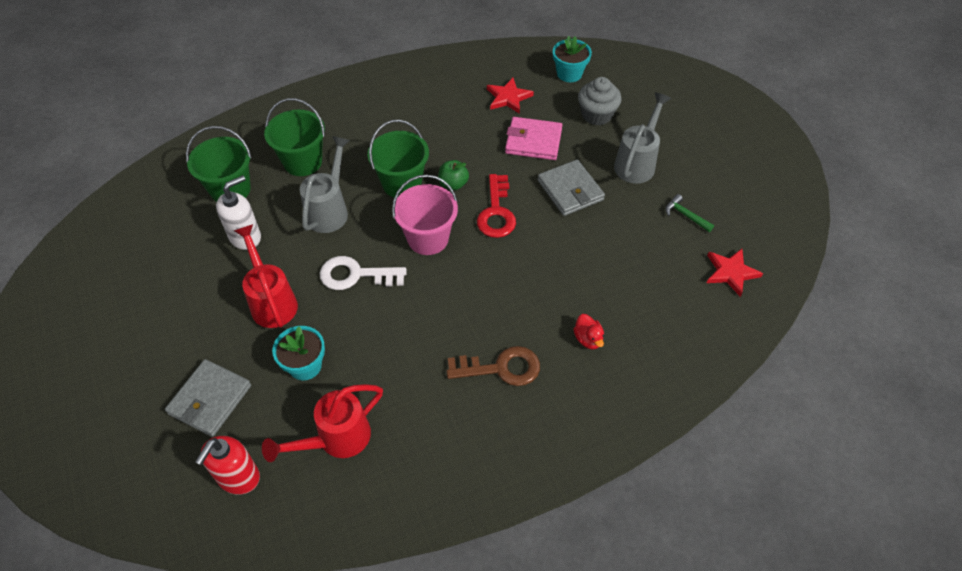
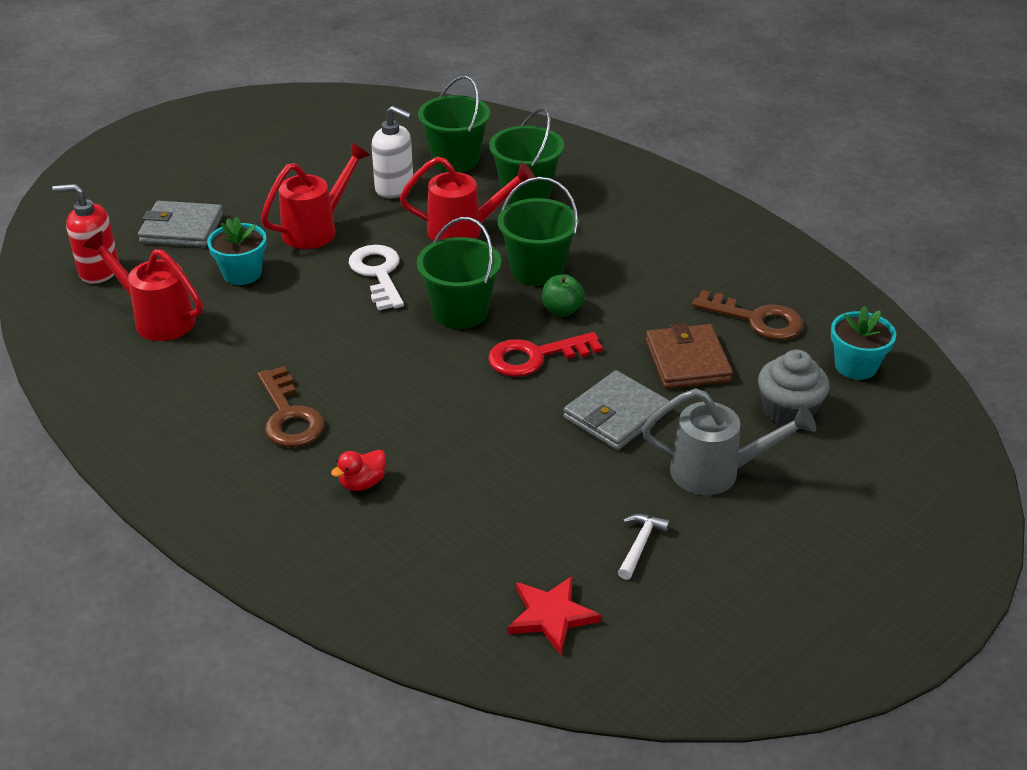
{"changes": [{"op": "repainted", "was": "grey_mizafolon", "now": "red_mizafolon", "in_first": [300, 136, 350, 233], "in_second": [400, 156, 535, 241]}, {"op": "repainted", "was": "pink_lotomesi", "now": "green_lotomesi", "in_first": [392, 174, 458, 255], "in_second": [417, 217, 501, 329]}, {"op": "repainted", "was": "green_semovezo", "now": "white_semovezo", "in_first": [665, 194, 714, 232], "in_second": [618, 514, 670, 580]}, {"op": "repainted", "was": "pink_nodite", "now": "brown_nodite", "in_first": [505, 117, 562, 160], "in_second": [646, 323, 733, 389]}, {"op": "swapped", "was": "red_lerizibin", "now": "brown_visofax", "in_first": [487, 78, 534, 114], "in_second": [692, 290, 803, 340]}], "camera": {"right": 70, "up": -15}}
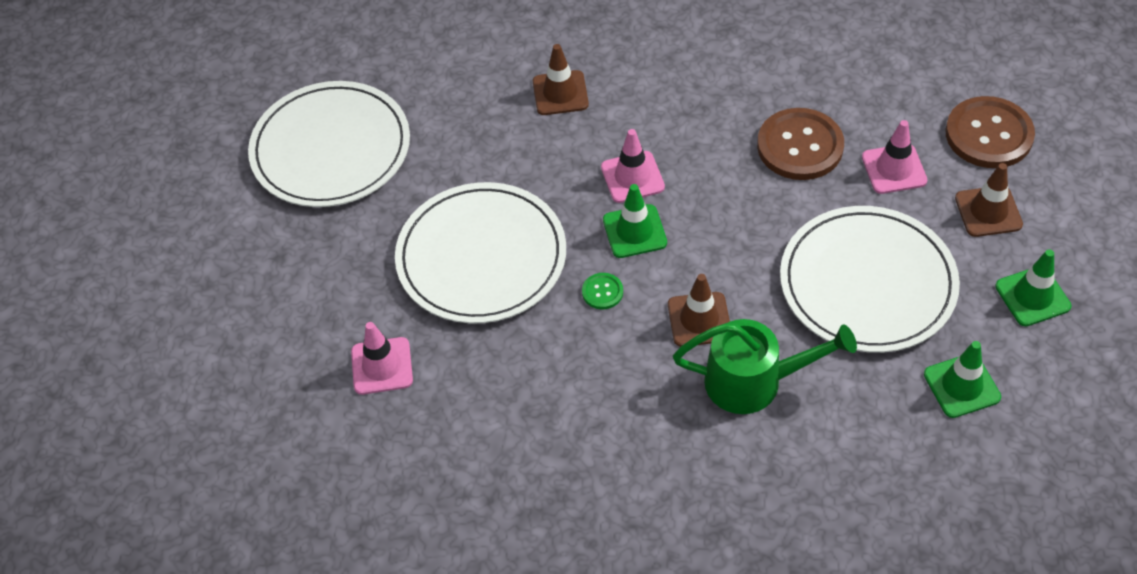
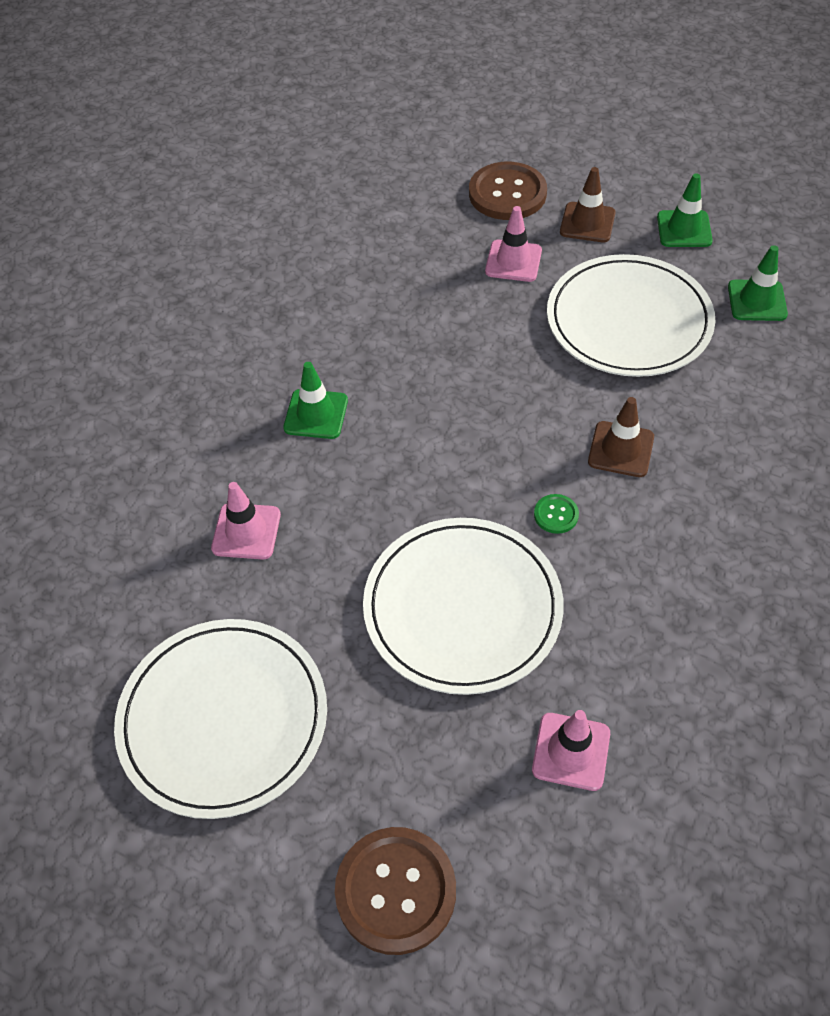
{"changes": [{"op": "shifted", "was": "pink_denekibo", "in_first": [601, 129, 665, 203], "in_second": [211, 482, 281, 559]}, {"op": "shifted", "was": "green_denekibo", "in_first": [603, 184, 667, 258], "in_second": [283, 362, 348, 439]}, {"op": "shifted", "was": "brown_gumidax", "in_first": [757, 108, 844, 180], "in_second": [335, 827, 456, 955]}, {"op": "gone", "was": "brown_denekibo", "in_first": [533, 44, 589, 115]}, {"op": "gone", "was": "green_mizafolon", "in_first": [673, 319, 857, 414]}], "camera": {"right": -70, "up": 0}}
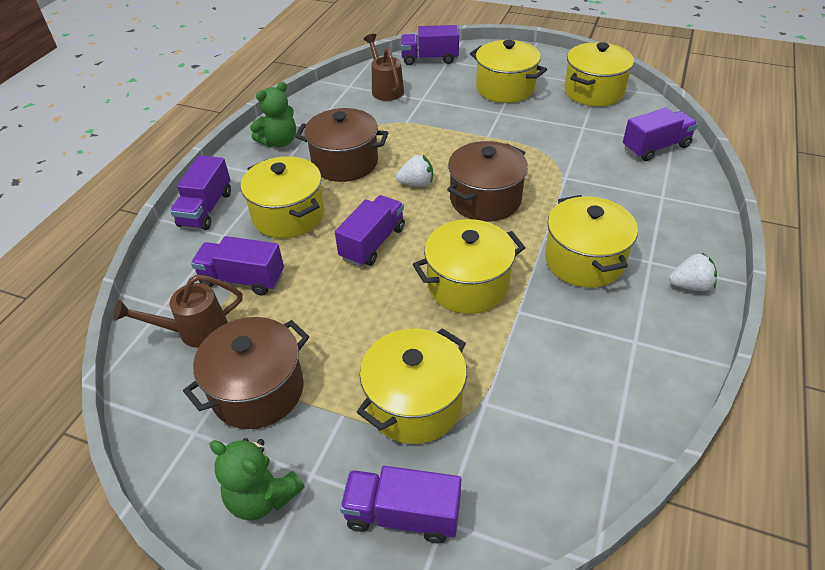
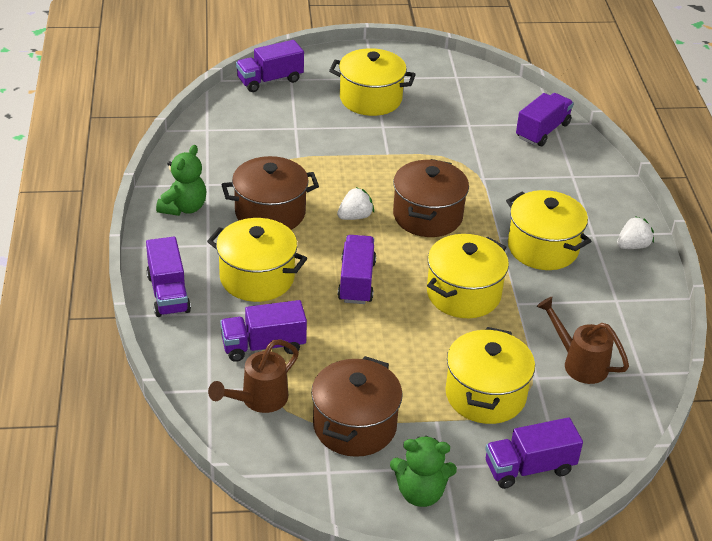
{"changes": [{"op": "shifted", "was": "brown_mizafolon", "in_first": [364, 34, 404, 101], "in_second": [536, 297, 629, 384]}, {"op": "gone", "was": "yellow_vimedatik", "in_first": [564, 42, 634, 106]}], "camera": {"right": -30, "up": -5}}
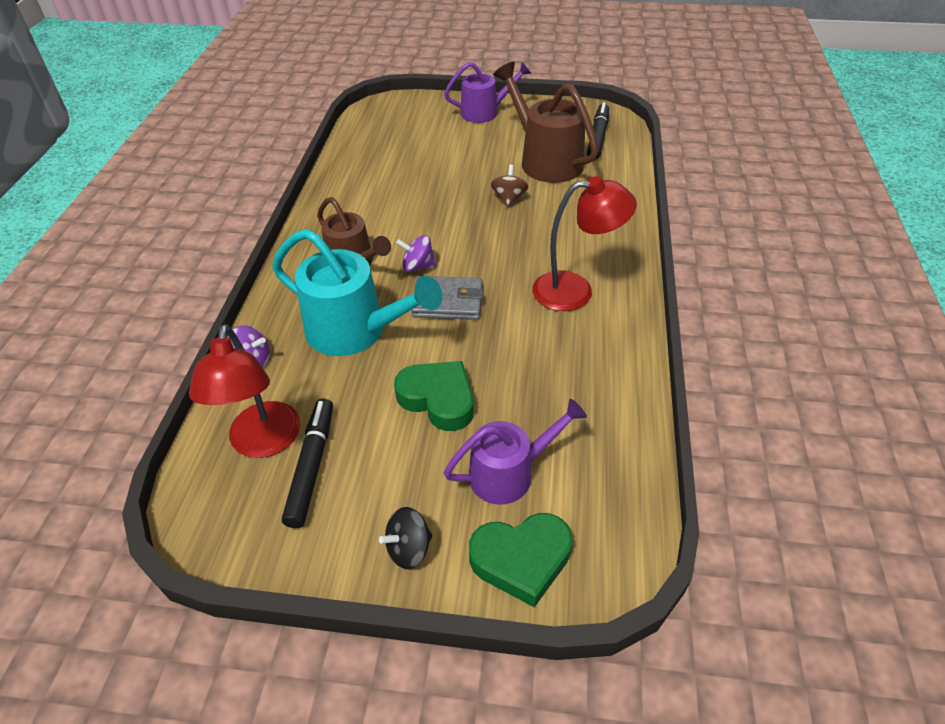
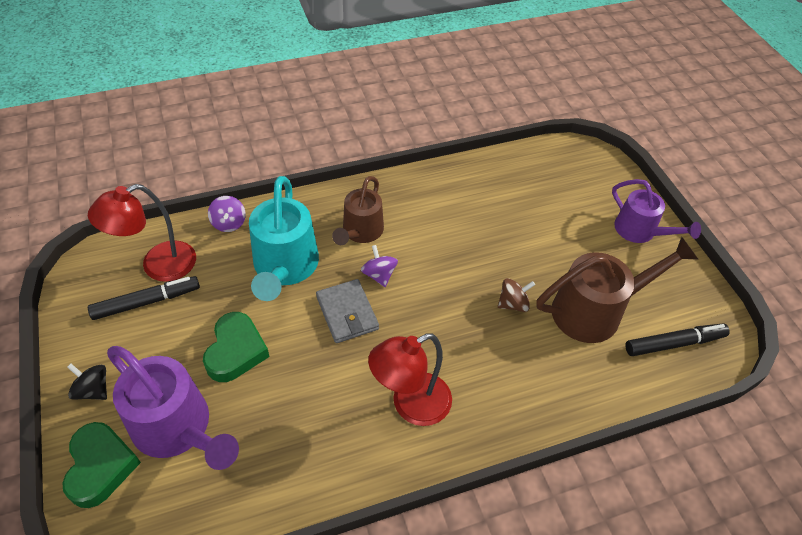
{"changes": [{"op": "rotated", "was": "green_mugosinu", "in_first": [469, 513, 573, 607], "in_second": [62, 422, 141, 508], "clockwise": -150}, {"op": "scaled", "was": "purple_mizafolon", "in_first": [444, 399, 587, 505], "in_second": [107, 346, 239, 470], "ratio": 1.53}, {"op": "rotated", "was": "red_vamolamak", "in_first": [533, 176, 637, 311], "in_second": [368, 333, 452, 426], "clockwise": 90}, {"op": "rotated", "was": "brown_mizafolon", "in_first": [493, 62, 599, 183], "in_second": [536, 237, 699, 343], "clockwise": 45}], "camera": {"right": 60, "up": 5}}
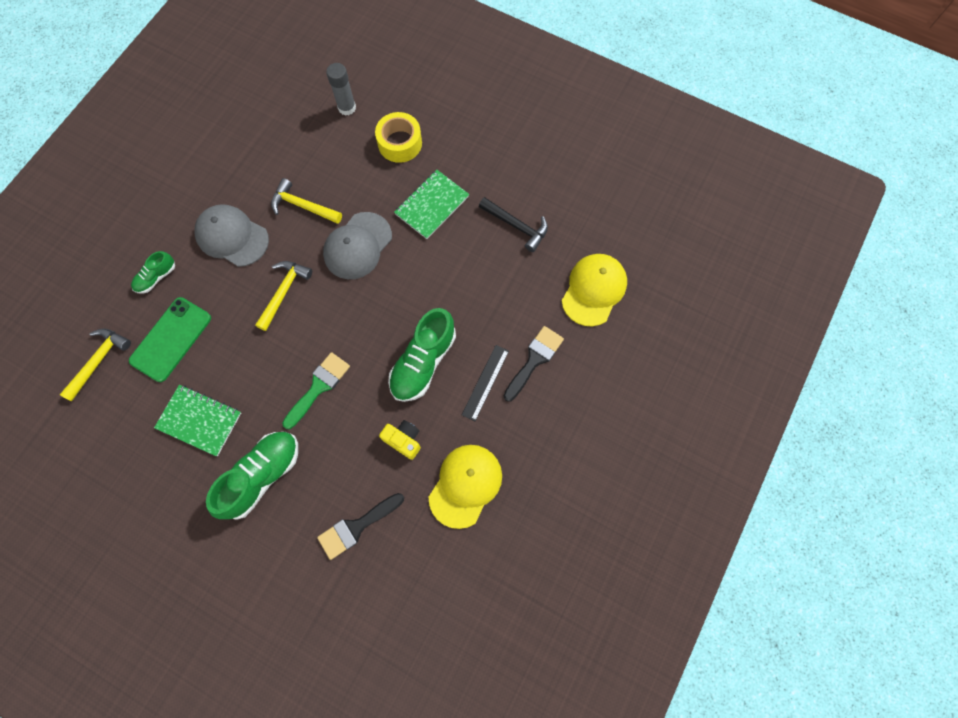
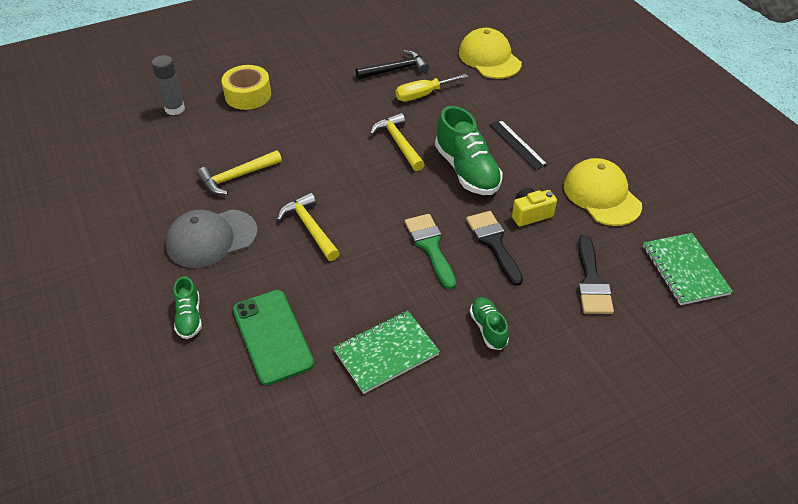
{"changes": [{"op": "shifted", "was": "yellow_semovezo", "in_first": [60, 328, 131, 401], "in_second": [370, 113, 425, 171]}, {"op": "new", "now": "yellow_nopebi", "in_second": [396, 74, 468, 101]}, {"op": "shifted", "was": "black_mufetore", "in_first": [504, 326, 564, 402], "in_second": [466, 211, 523, 286]}, {"op": "scaled", "was": "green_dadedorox", "in_first": [206, 432, 298, 520], "in_second": [470, 297, 509, 350], "ratio": 0.53}, {"op": "shifted", "was": "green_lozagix", "in_first": [394, 170, 469, 239], "in_second": [643, 233, 733, 305]}, {"op": "gone", "was": "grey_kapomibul", "in_first": [323, 212, 392, 279]}], "camera": {"right": -55, "up": -25}}
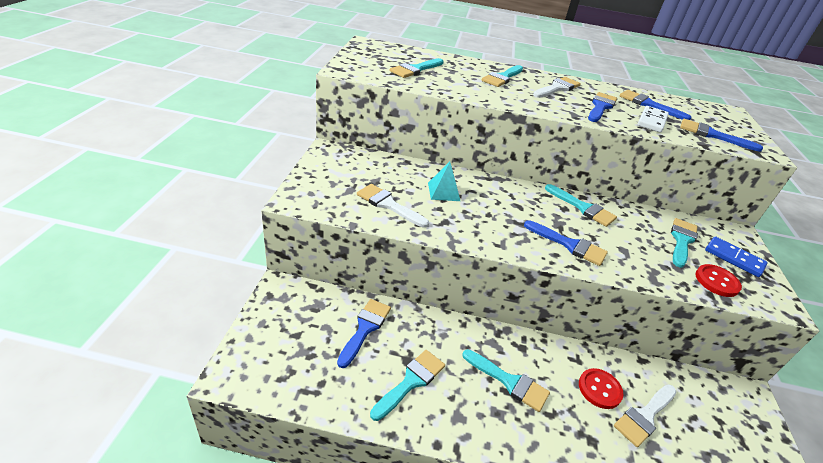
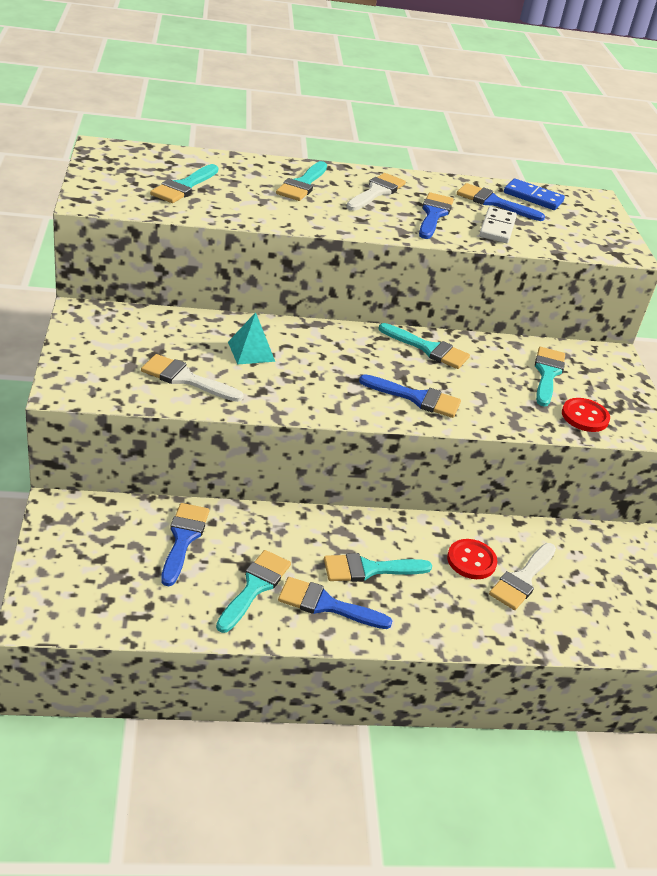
{"changes": [{"op": "shifted", "was": "blue_mufetore", "in_first": [680, 119, 763, 152], "in_second": [278, 577, 392, 629]}, {"op": "rotated", "was": "turquoise_mufetore", "in_first": [462, 349, 550, 412], "in_second": [324, 553, 432, 582], "clockwise": 150}, {"op": "shifted", "was": "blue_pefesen", "in_first": [705, 236, 768, 277], "in_second": [504, 179, 565, 210]}], "camera": {"right": -15, "up": 0}}
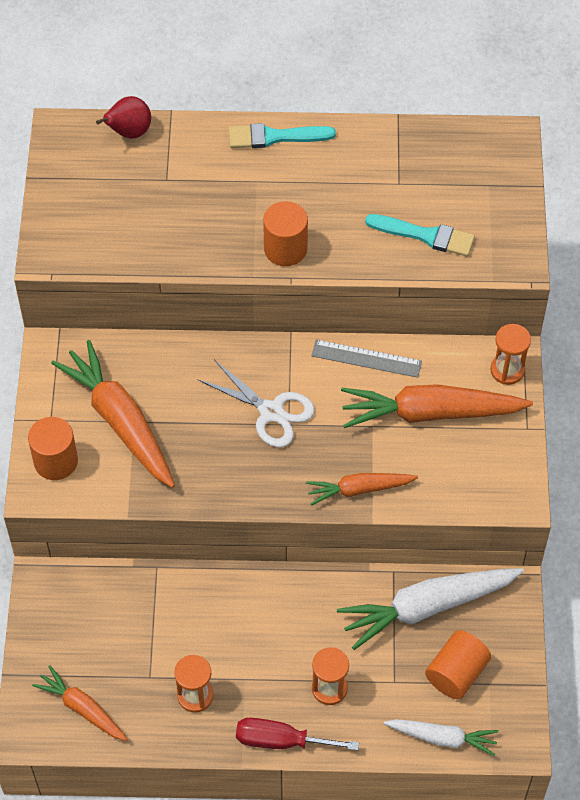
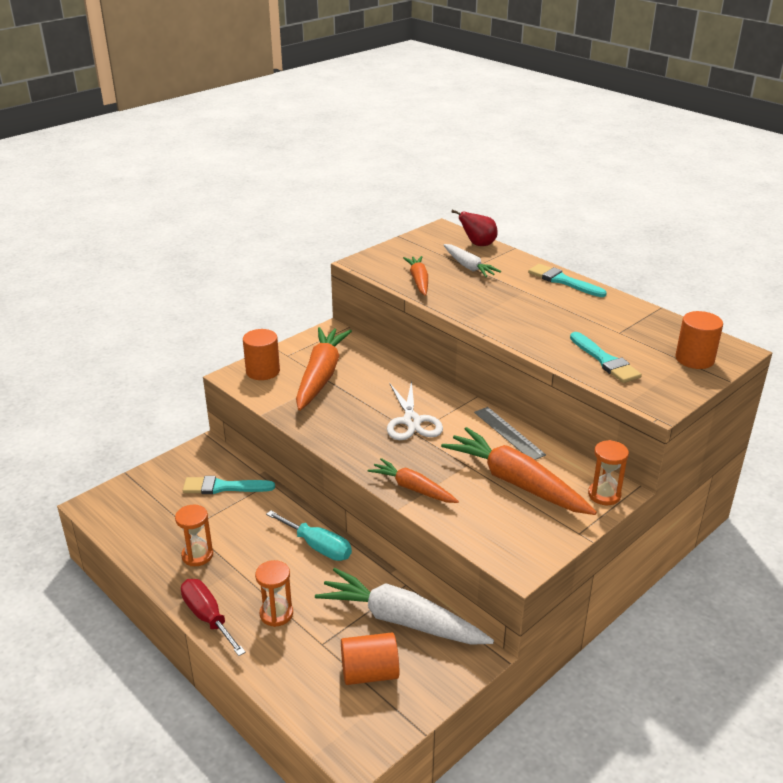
{"changes": [{"op": "new", "now": "turquoise_mufetore", "in_second": [183, 476, 275, 494]}, {"op": "new", "now": "turquoise_nopebi", "in_second": [266, 510, 352, 561]}, {"op": "shifted", "was": "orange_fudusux", "in_first": [32, 665, 128, 741], "in_second": [403, 256, 428, 296]}, {"op": "shifted", "was": "white_fudusux", "in_first": [384, 719, 499, 756], "in_second": [444, 244, 501, 277]}, {"op": "shifted", "was": "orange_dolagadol", "in_first": [263, 201, 308, 266], "in_second": [675, 311, 723, 369]}], "camera": {"right": 45, "up": -25}}
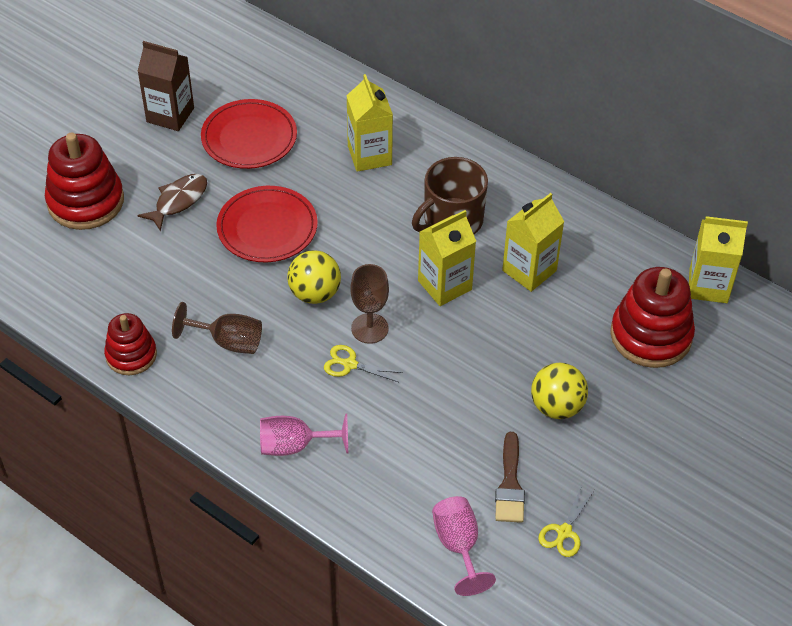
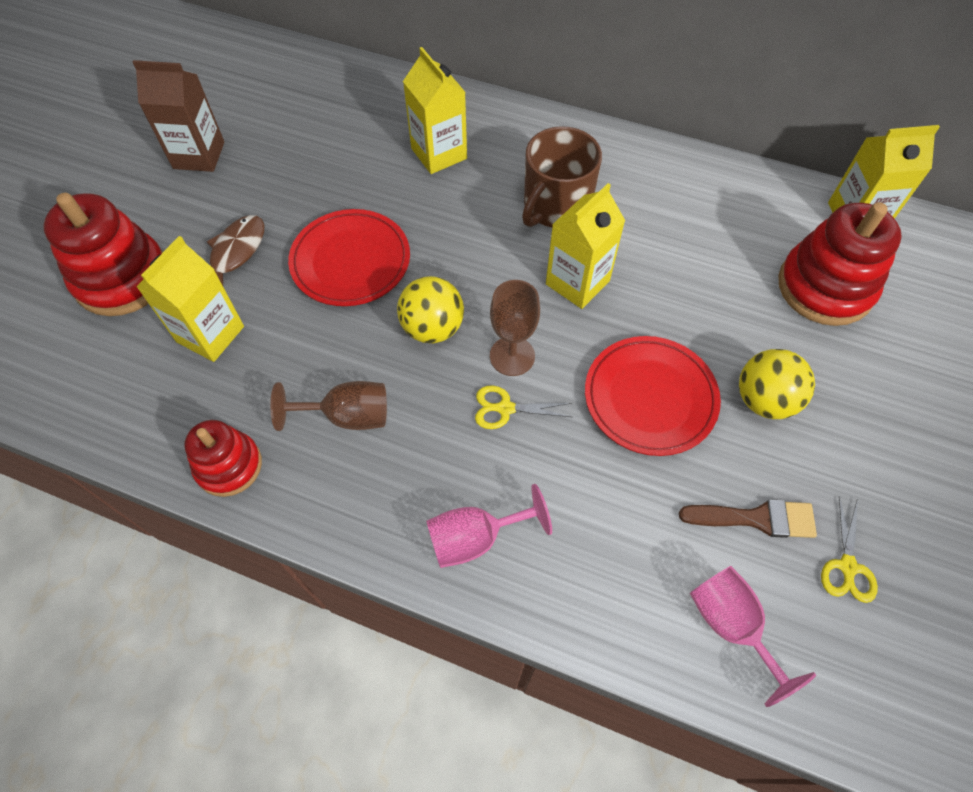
{"changes": [{"op": "shifted", "was": "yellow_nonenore", "in_first": [502, 193, 564, 292], "in_second": [136, 236, 244, 362]}, {"op": "shifted", "was": "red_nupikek", "in_first": [201, 99, 297, 169], "in_second": [585, 336, 721, 456]}, {"op": "rotated", "was": "brown_mufetore", "in_first": [495, 432, 525, 523], "in_second": [679, 499, 817, 538], "clockwise": -75}], "camera": {"right": -15, "up": 10}}
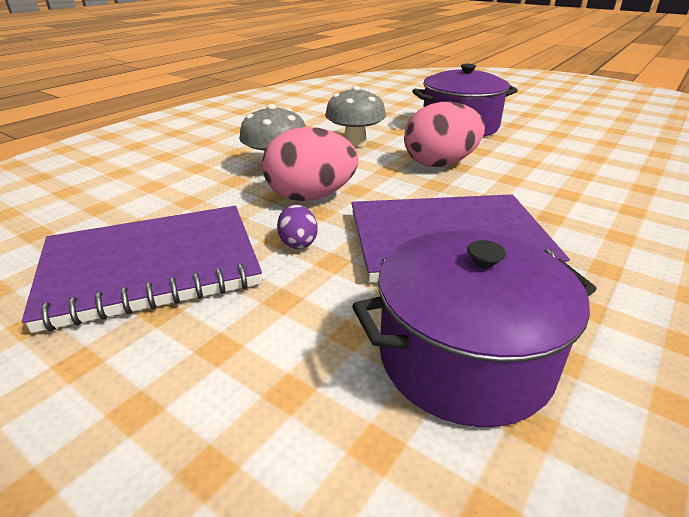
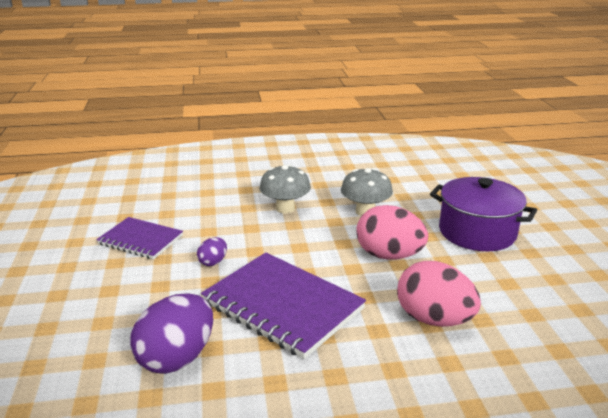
{"changes": [{"op": "scaled", "was": "purple_lozagix", "in_first": [22, 206, 262, 333], "in_second": [96, 217, 183, 259], "ratio": 0.6}, {"op": "swapped", "was": "purple_vimedatik", "now": "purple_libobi", "in_first": [352, 231, 597, 427], "in_second": [130, 294, 213, 374]}, {"op": "shifted", "was": "pink_libobi", "in_first": [262, 127, 358, 201], "in_second": [397, 261, 481, 327]}], "camera": {"right": 45, "up": -5}}
